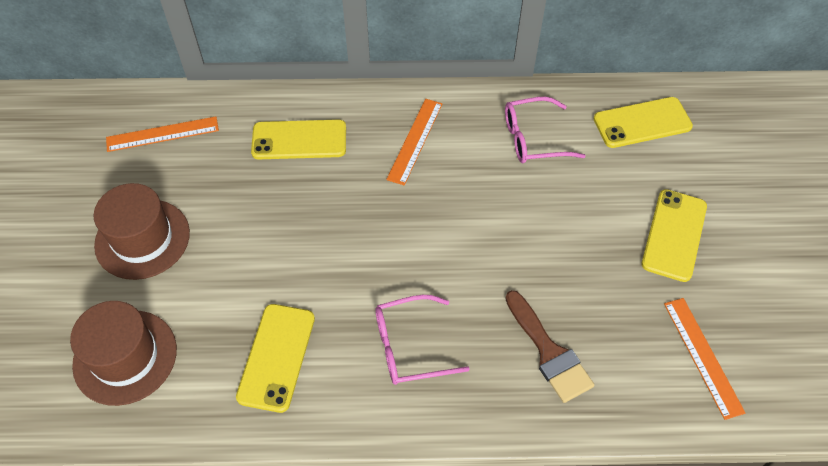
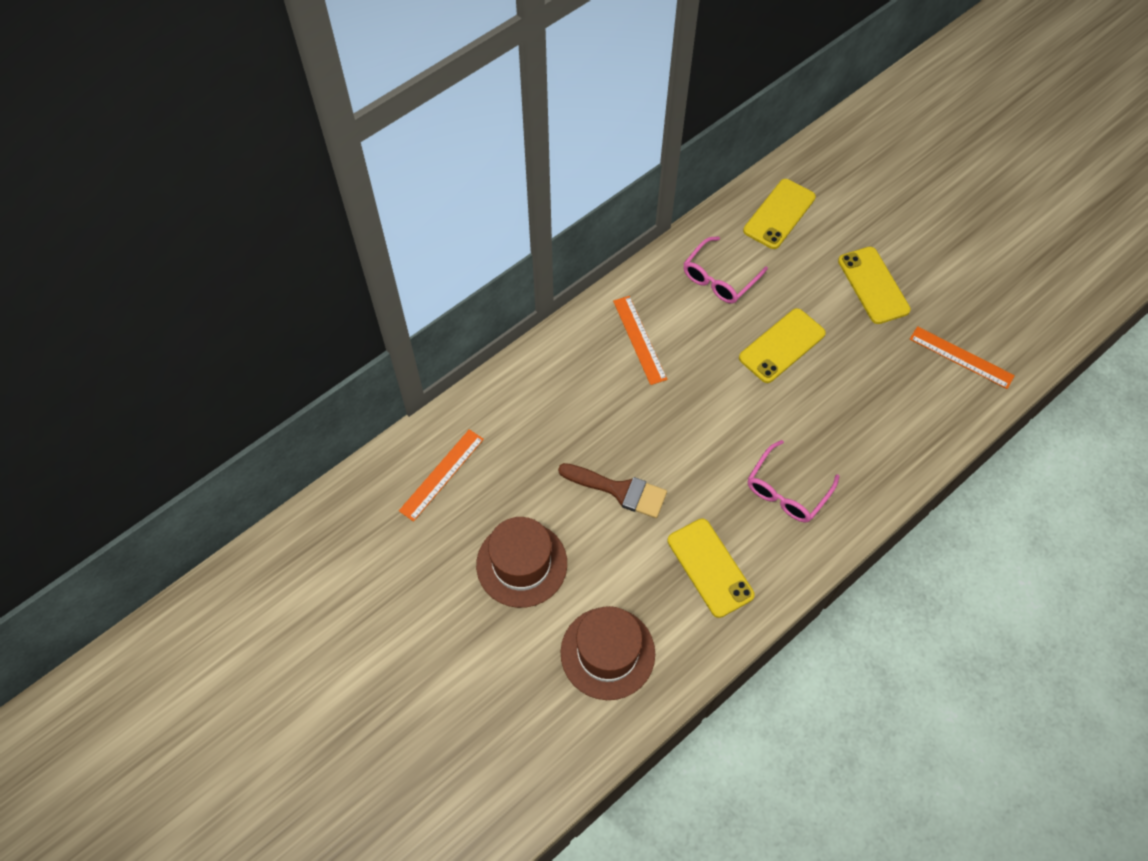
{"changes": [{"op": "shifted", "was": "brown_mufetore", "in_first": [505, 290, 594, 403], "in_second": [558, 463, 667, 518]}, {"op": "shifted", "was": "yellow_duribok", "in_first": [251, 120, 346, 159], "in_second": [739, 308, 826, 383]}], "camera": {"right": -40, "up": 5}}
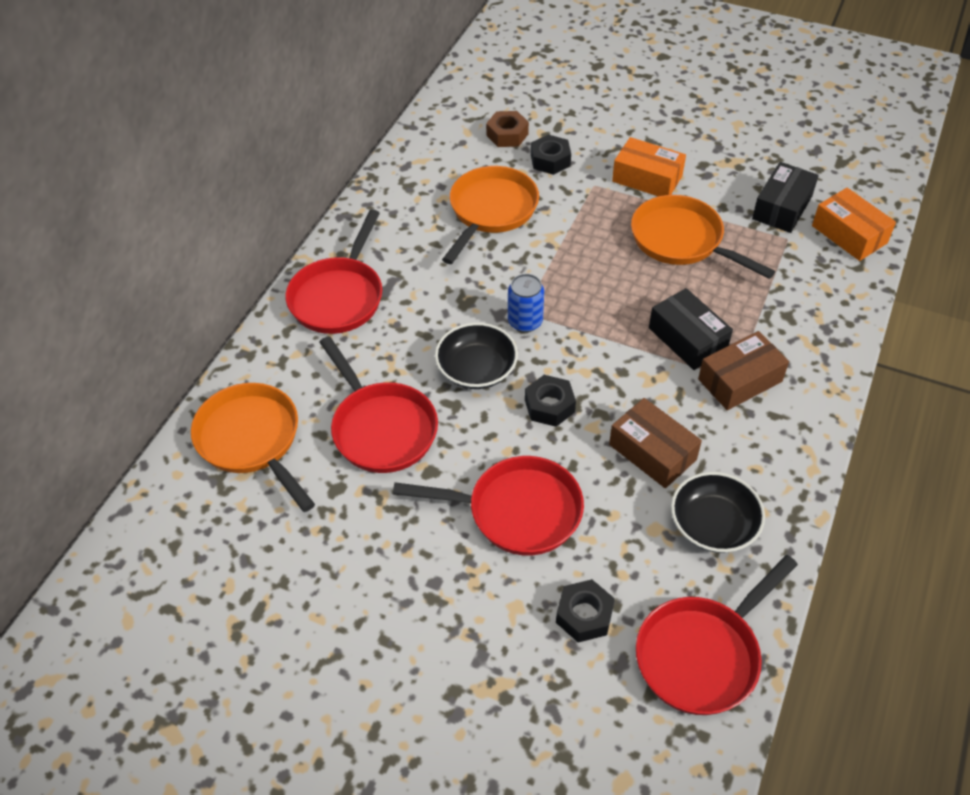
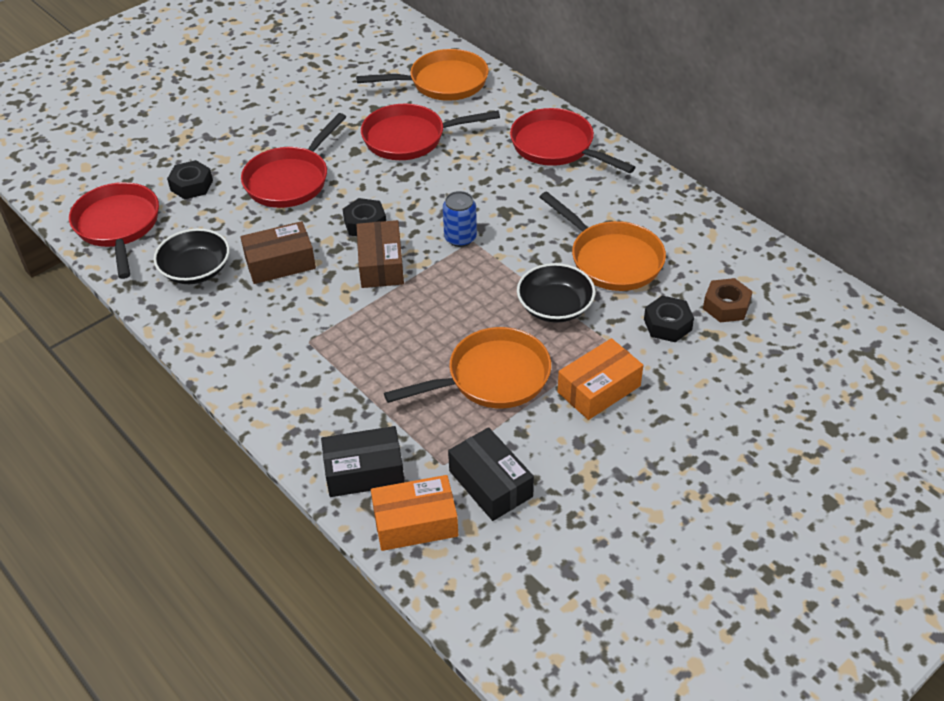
{"changes": [{"op": "shifted", "was": "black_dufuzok", "in_first": [649, 288, 733, 370], "in_second": [321, 426, 404, 497]}, {"op": "shifted", "was": "brown_dufuzok", "in_first": [698, 331, 789, 410], "in_second": [357, 220, 404, 288]}, {"op": "shifted", "was": "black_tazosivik", "in_first": [435, 323, 518, 389], "in_second": [517, 263, 595, 323]}], "camera": {"right": 115, "up": -5}}
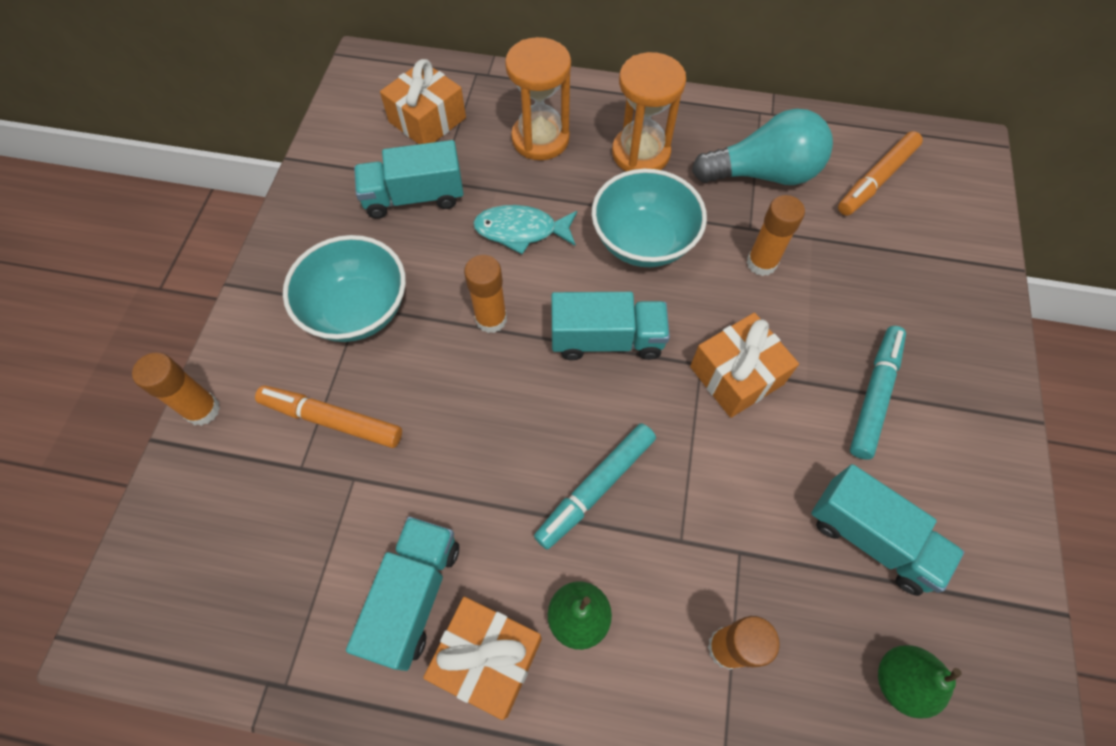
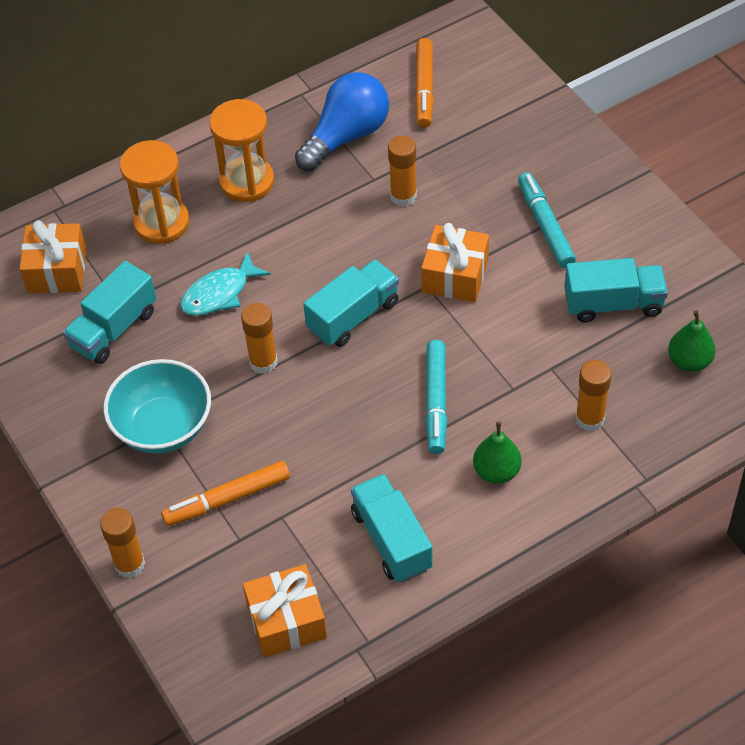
{"changes": [{"op": "shifted", "was": "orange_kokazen", "in_first": [423, 597, 542, 720], "in_second": [243, 564, 327, 657]}, {"op": "repainted", "was": "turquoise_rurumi", "now": "blue_rurumi", "in_first": [692, 109, 833, 185], "in_second": [295, 72, 389, 171]}, {"op": "gone", "was": "turquoise_tazosivik", "in_first": [592, 169, 707, 267]}], "camera": {"right": -40, "up": -10}}
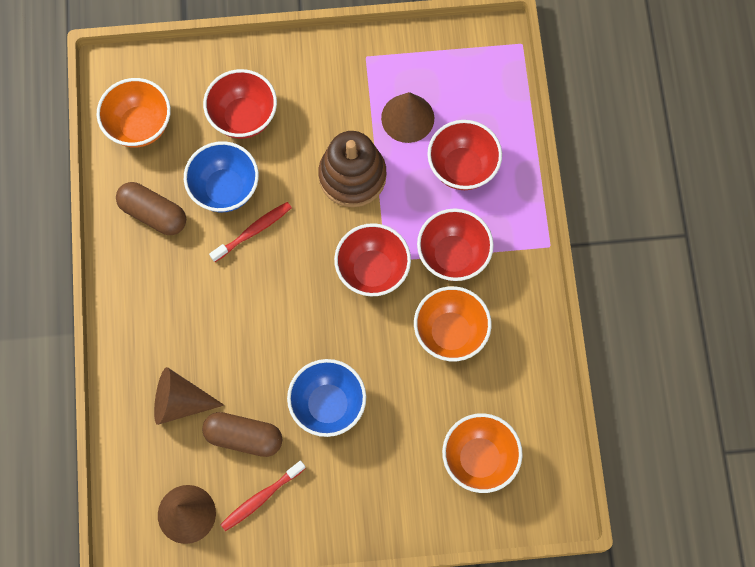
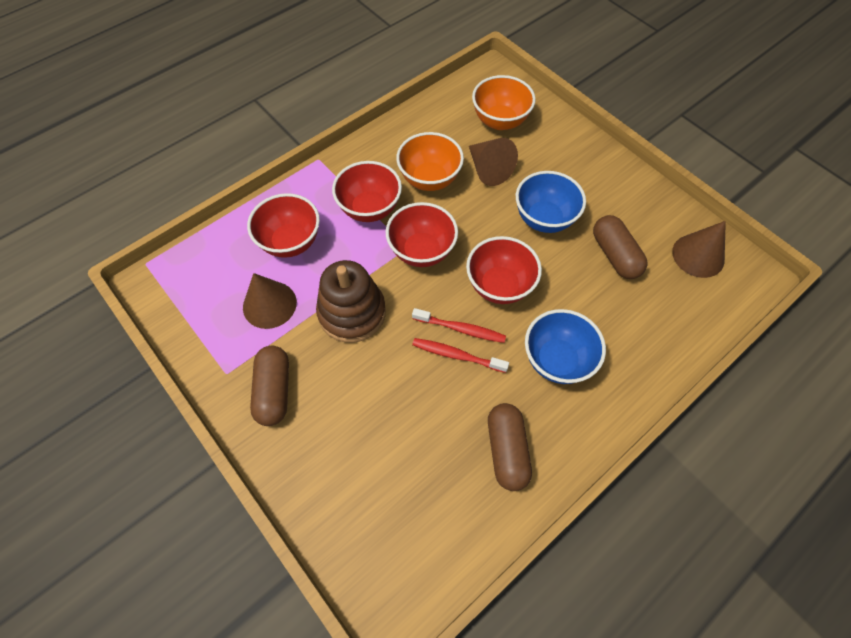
{"changes": [{"op": "new", "now": "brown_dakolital", "in_second": [250, 346, 289, 426]}, {"op": "shifted", "was": "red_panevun", "in_first": [220, 460, 306, 531], "in_second": [412, 308, 506, 343]}, {"op": "shifted", "was": "red_tazosivik", "in_first": [203, 69, 277, 139], "in_second": [466, 236, 542, 304]}, {"op": "shifted", "was": "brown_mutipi", "in_first": [154, 367, 224, 425], "in_second": [469, 138, 518, 186]}, {"op": "shifted", "was": "blue_tazosivik", "in_first": [184, 141, 259, 212], "in_second": [525, 309, 606, 384]}, {"op": "gone", "was": "orange_tazosivik", "in_first": [97, 78, 171, 148]}], "camera": {"right": -125, "up": -10}}
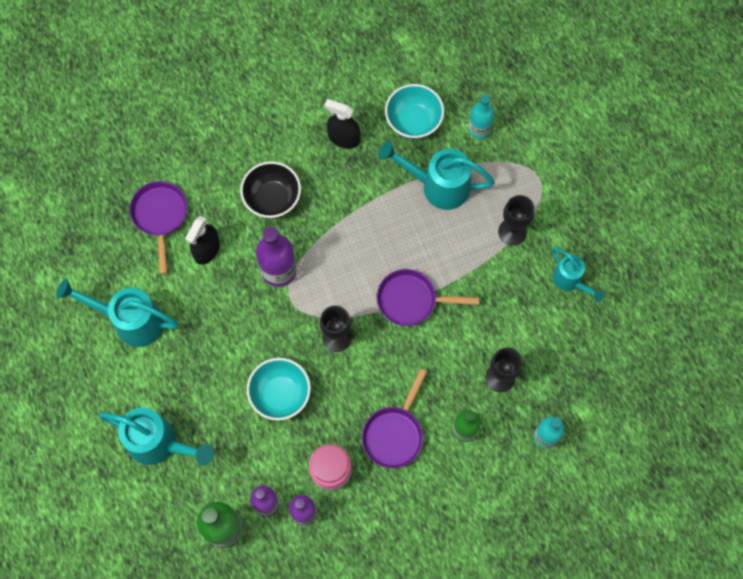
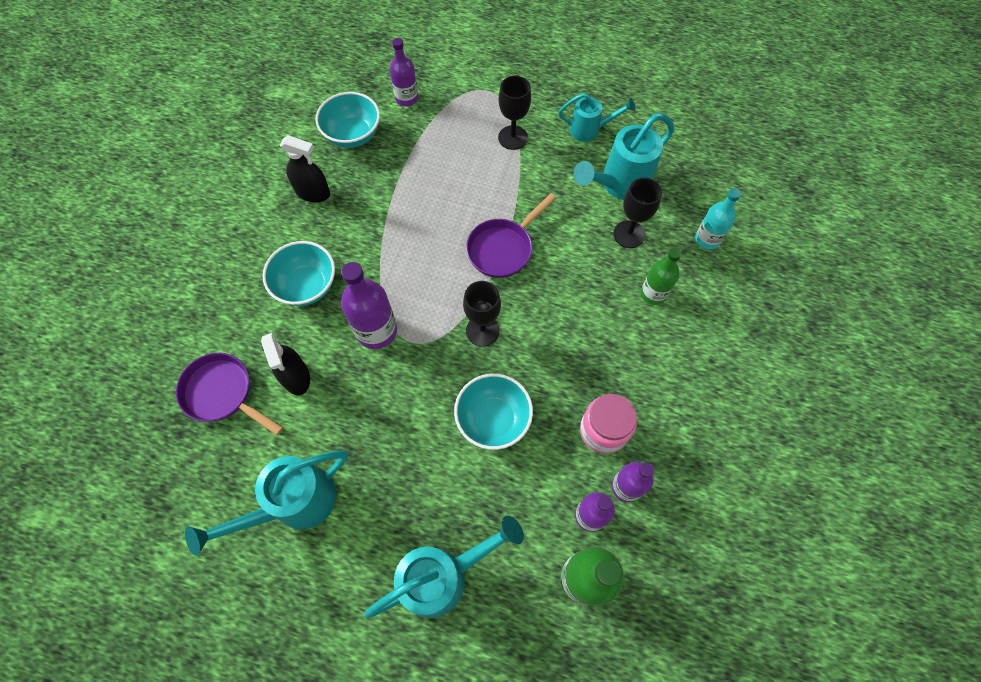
{"changes": [{"op": "repainted", "was": "black_tazosivik", "now": "turquoise_tazosivik", "in_first": [240, 161, 301, 218], "in_second": [263, 241, 335, 306]}, {"op": "rotated", "was": "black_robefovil", "in_first": [324, 99, 360, 149], "in_second": [280, 135, 330, 202], "clockwise": -135}, {"op": "repainted", "was": "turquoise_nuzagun", "now": "purple_nuzagun", "in_first": [468, 95, 494, 139], "in_second": [390, 38, 418, 107]}, {"op": "shifted", "was": "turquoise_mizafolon", "in_first": [378, 141, 495, 210], "in_second": [573, 113, 674, 200]}, {"op": "gone", "was": "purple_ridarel", "in_first": [362, 369, 427, 468]}], "camera": {"right": -50, "up": -5}}
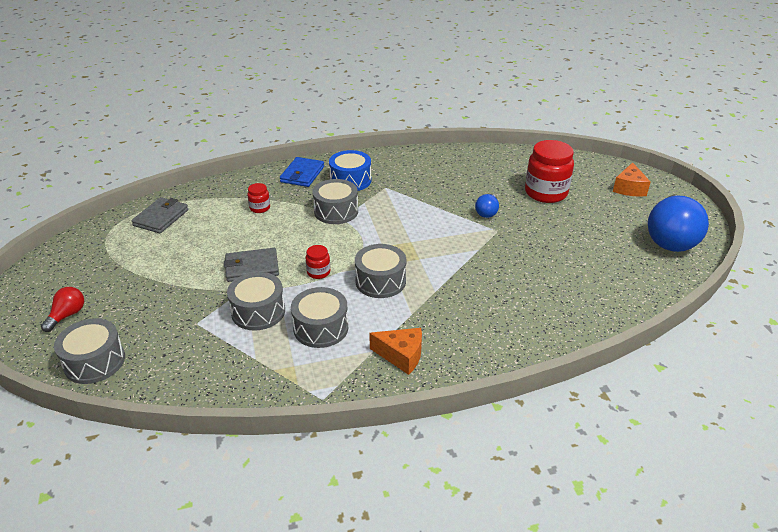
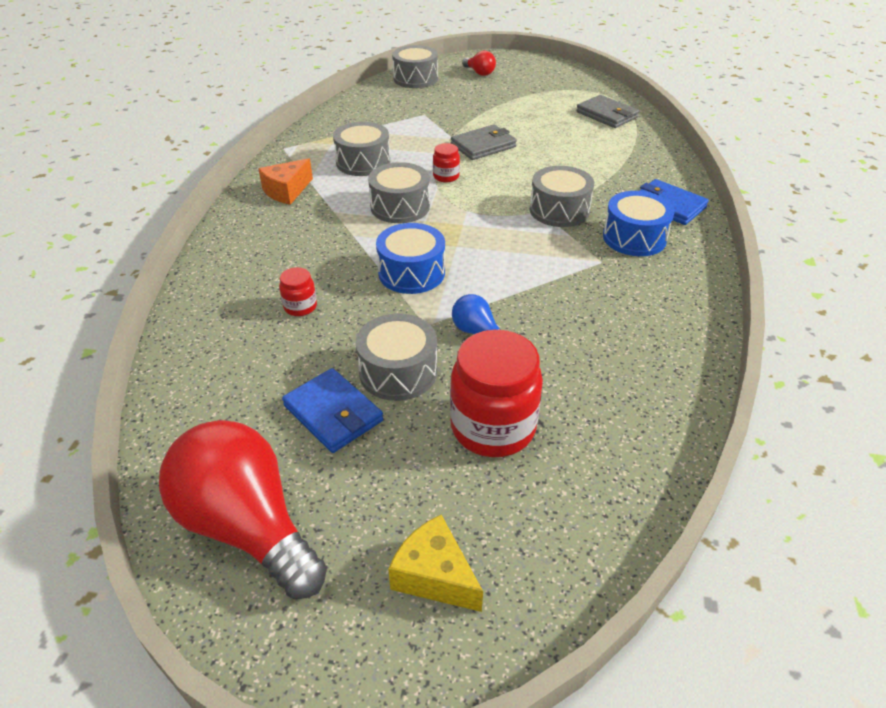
{"changes": [{"op": "repainted", "was": "blue_rurumi", "now": "red_rurumi", "in_first": [648, 195, 709, 252], "in_second": [159, 420, 327, 599]}, {"op": "shifted", "was": "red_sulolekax", "in_first": [247, 183, 270, 213], "in_second": [279, 267, 317, 316]}, {"op": "new", "now": "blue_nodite", "in_second": [282, 368, 383, 453]}, {"op": "shifted", "was": "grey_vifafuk", "in_first": [227, 272, 285, 330], "in_second": [356, 314, 437, 401]}, {"op": "new", "now": "blue_vifafuk", "in_second": [376, 223, 445, 294]}, {"op": "repainted", "was": "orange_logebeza", "now": "yellow_logebeza", "in_first": [613, 162, 651, 197], "in_second": [388, 515, 483, 612]}, {"op": "rotated", "was": "grey_nodite", "in_first": [224, 248, 279, 282], "in_second": [451, 124, 517, 160], "clockwise": 45}], "camera": {"right": 115, "up": 5}}
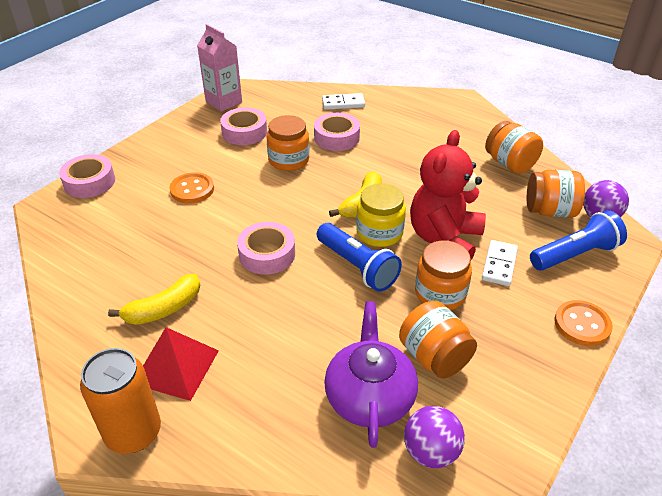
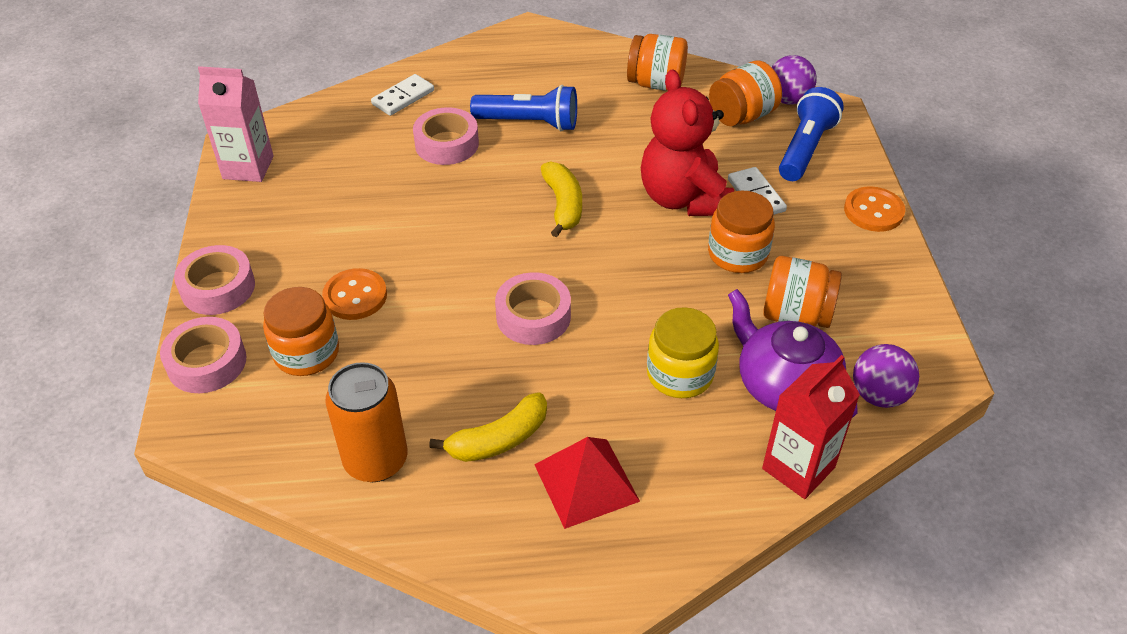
{"changes": [{"op": "shifted", "was": "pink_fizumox", "in_first": [220, 107, 267, 145], "in_second": [174, 245, 255, 315]}, {"op": "shifted", "was": "orange_sulolekax", "in_first": [267, 115, 310, 171], "in_second": [263, 287, 339, 376]}, {"op": "shifted", "was": "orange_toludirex", "in_first": [80, 348, 161, 454], "in_second": [325, 362, 408, 482]}, {"op": "rotated", "was": "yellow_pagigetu", "in_first": [108, 274, 200, 325], "in_second": [429, 392, 547, 462], "clockwise": 45}, {"op": "shifted", "was": "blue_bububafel", "in_first": [317, 223, 402, 292], "in_second": [470, 85, 577, 131]}, {"op": "shifted", "was": "yellow_sulolekax", "in_first": [356, 183, 406, 247], "in_second": [647, 307, 719, 398]}, {"op": "new", "now": "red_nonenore", "in_second": [762, 355, 860, 499]}], "camera": {"right": -40, "up": 5}}
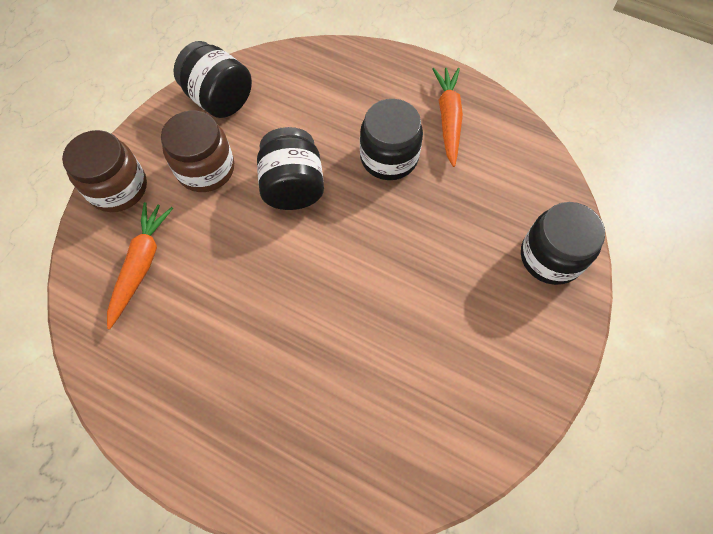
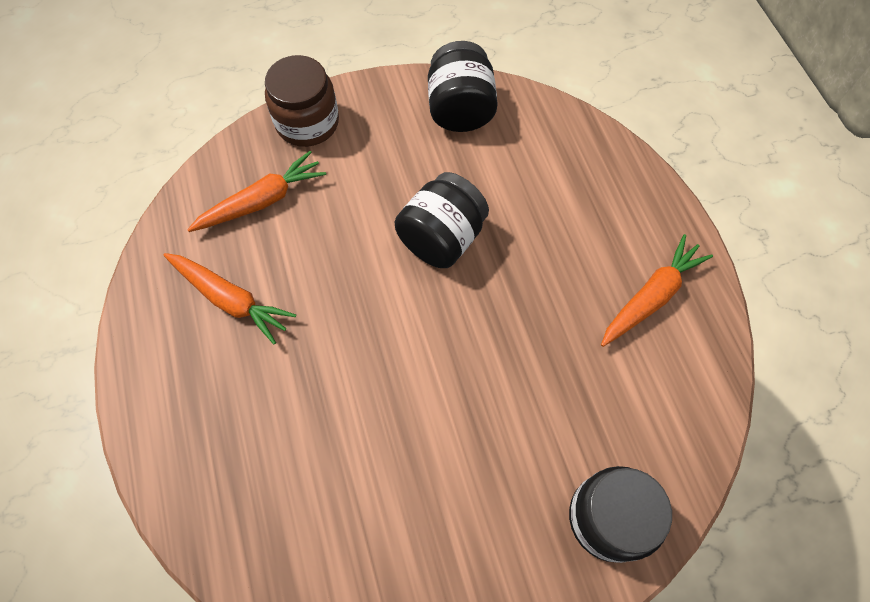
{"changes": [{"op": "new", "now": "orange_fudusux", "in_second": [164, 253, 296, 345]}, {"op": "gone", "was": "brown_sulolekax", "in_first": [161, 111, 234, 192]}, {"op": "gone", "was": "black_sulolekax", "in_first": [360, 99, 423, 180]}], "camera": {"right": 45, "up": 0}}
